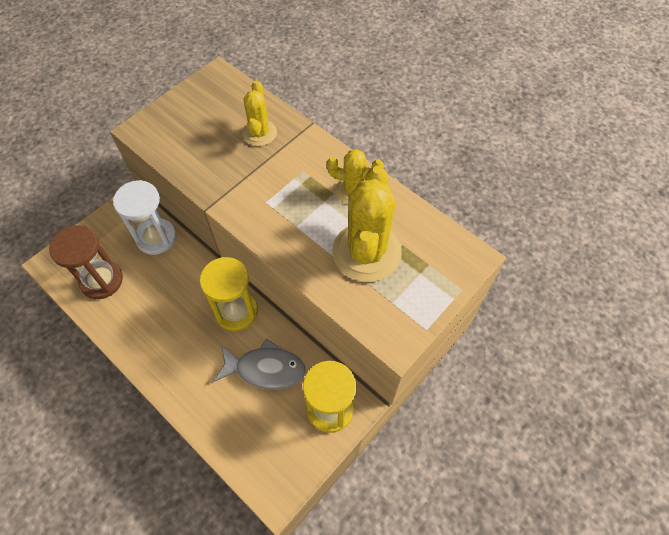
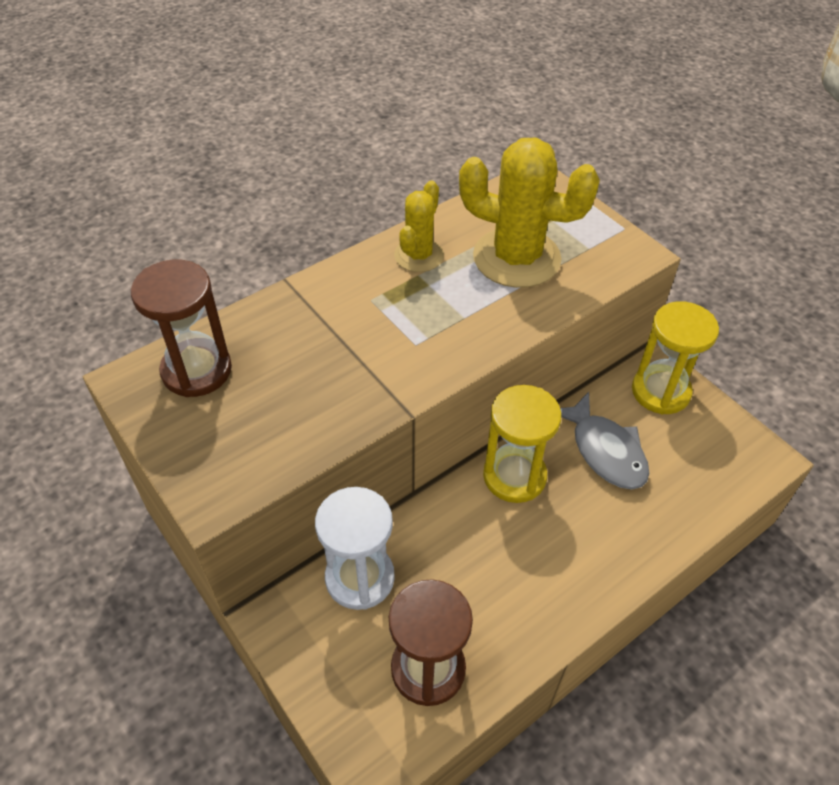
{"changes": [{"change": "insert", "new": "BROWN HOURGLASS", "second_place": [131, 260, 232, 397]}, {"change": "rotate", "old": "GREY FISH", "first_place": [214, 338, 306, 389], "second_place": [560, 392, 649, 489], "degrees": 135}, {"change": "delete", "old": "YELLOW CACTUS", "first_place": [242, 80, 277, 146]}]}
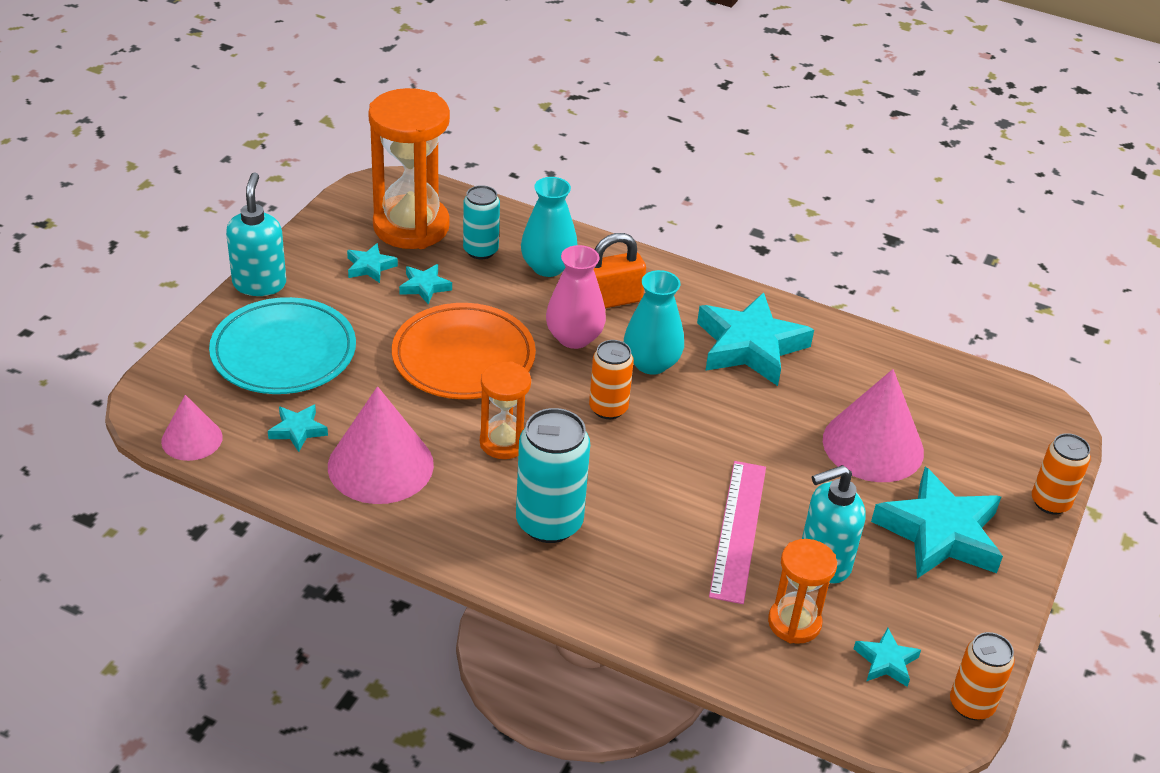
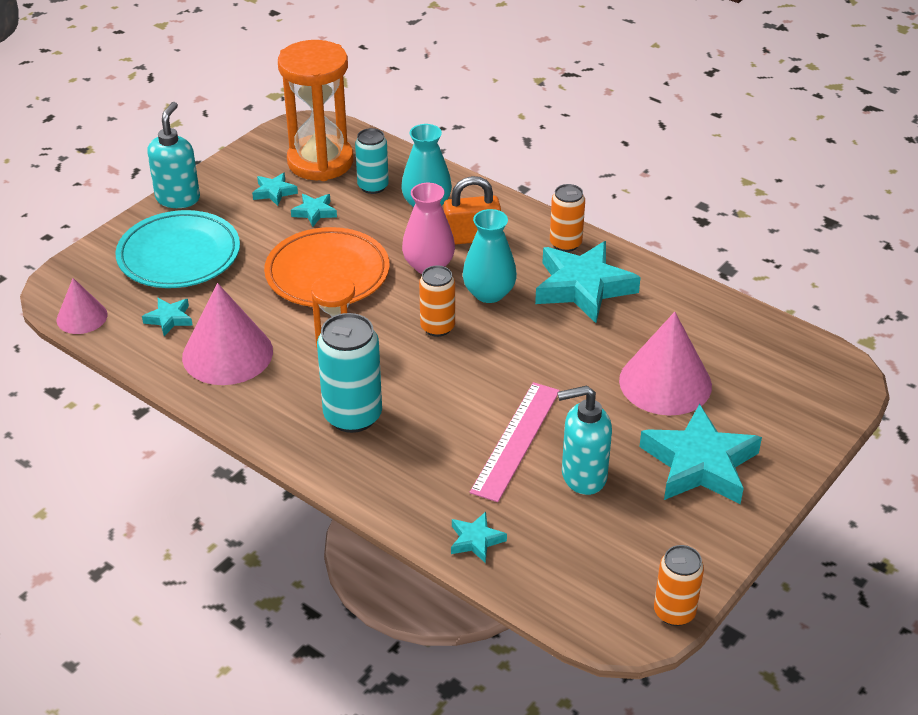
{"changes": [{"change": "move", "old": "TURQUOISE STAR", "first_place": [853, 628, 921, 687], "second_place": [451, 512, 507, 564]}, {"change": "move", "old": "ORANGE CAN", "first_place": [1032, 433, 1091, 515], "second_place": [550, 184, 585, 252]}, {"change": "delete", "old": "ORANGE HOURGLASS", "first_place": [768, 539, 837, 644]}]}
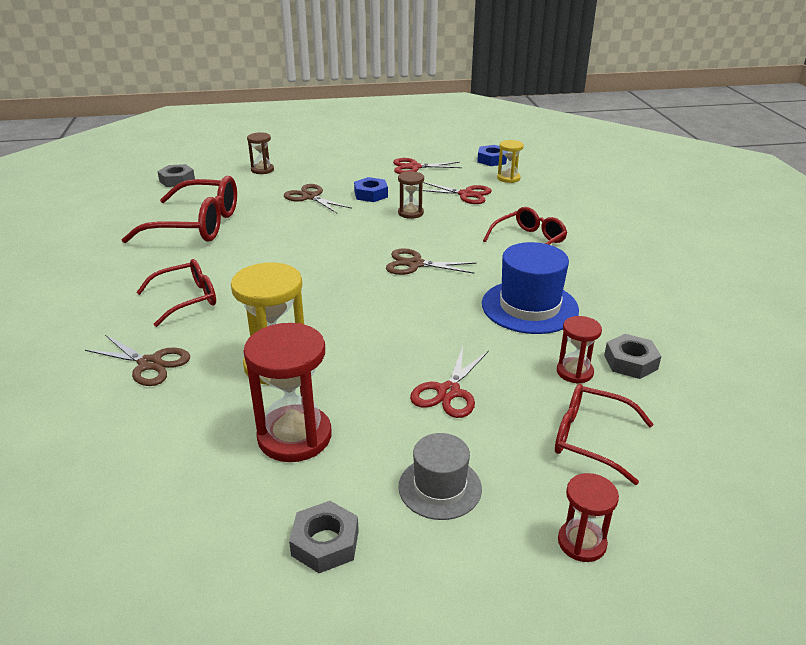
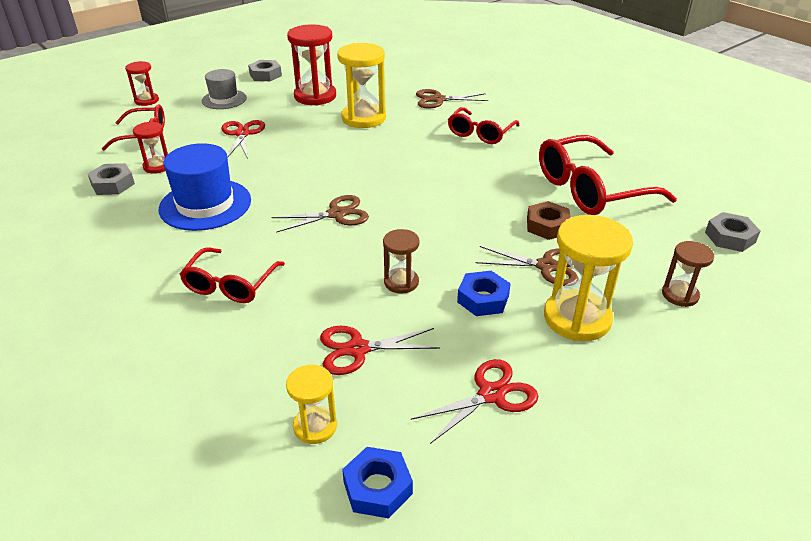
{"changes": [{"change": "insert", "new": "BROWN NUT", "second_place": [527, 201, 571, 240]}, {"change": "insert", "new": "YELLOW HOURGLASS", "second_place": [544, 215, 633, 341]}]}
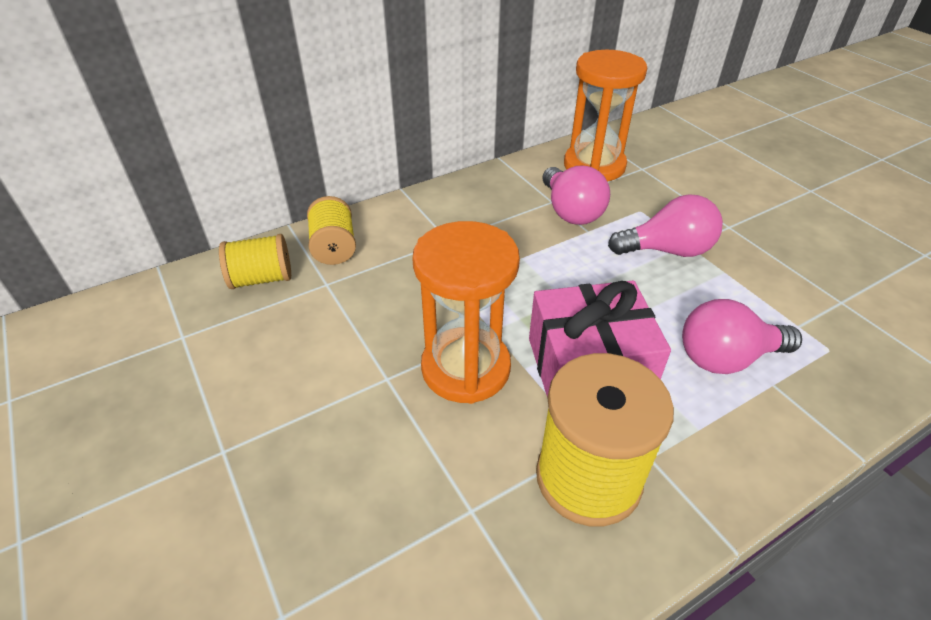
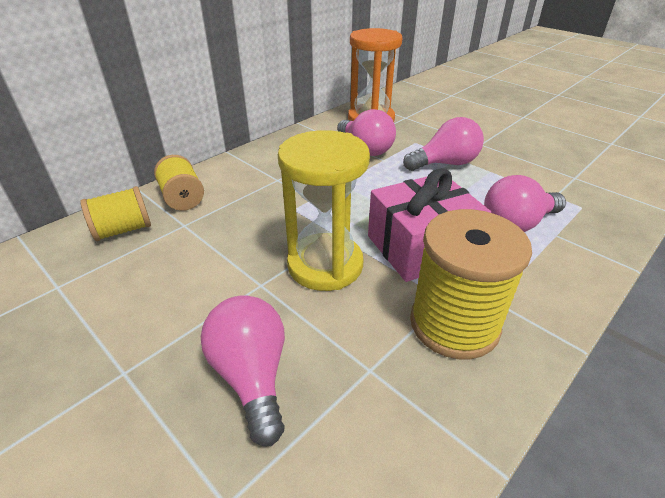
{"changes": [{"change": "insert", "new": "PINK LIGHT BULB", "second_place": [201, 295, 285, 446]}, {"change": "recolor", "old": "ORANGE HOURGLASS", "new": "YELLOW HOURGLASS", "first_place": [412, 221, 520, 404], "second_place": [278, 130, 370, 291]}]}
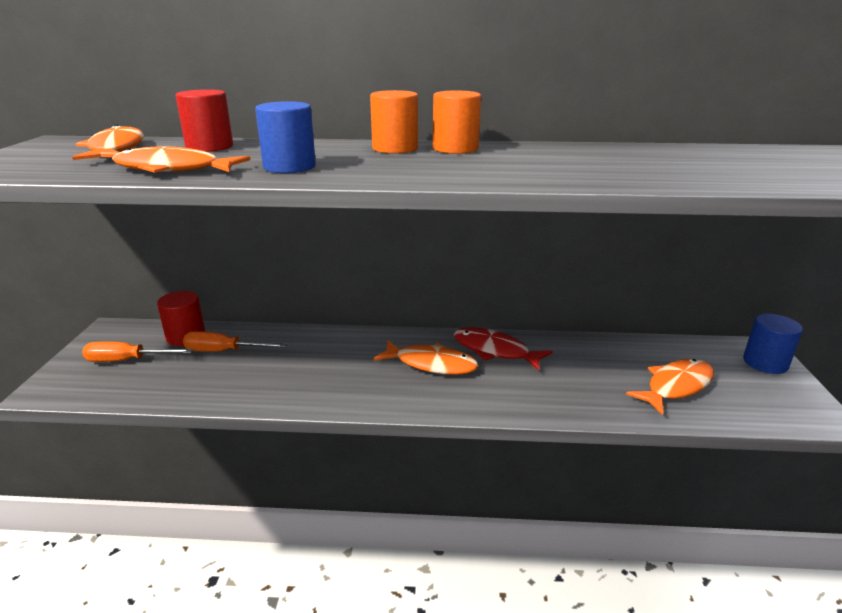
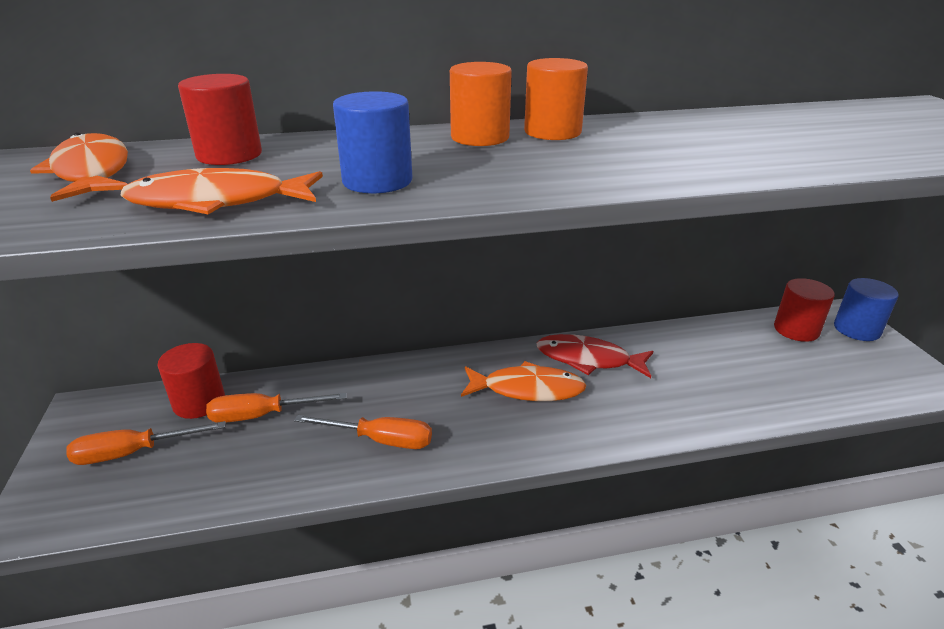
{"changes": [{"change": "insert", "new": "ORANGE SCREWDRIVER", "second_place": [294, 415, 432, 449]}, {"change": "insert", "new": "RED CYLINDER", "second_place": [774, 278, 835, 342]}, {"change": "delete", "old": "ORANGE FISH", "first_place": [626, 359, 714, 415]}]}
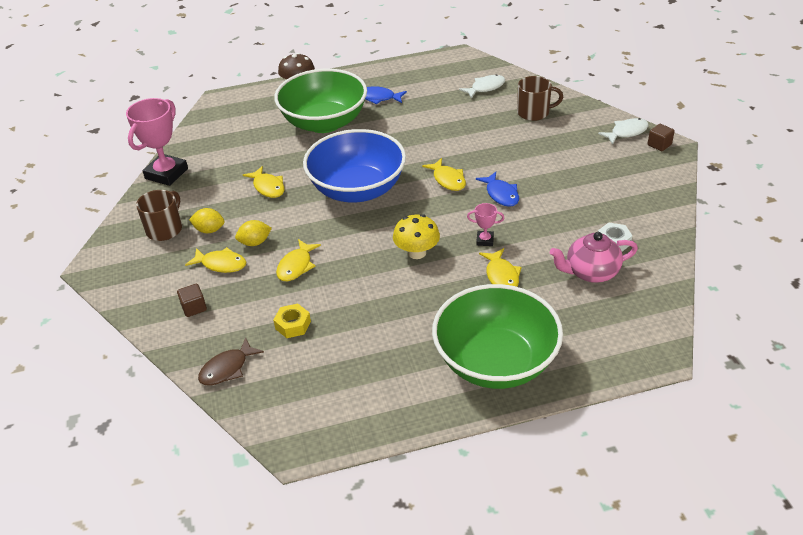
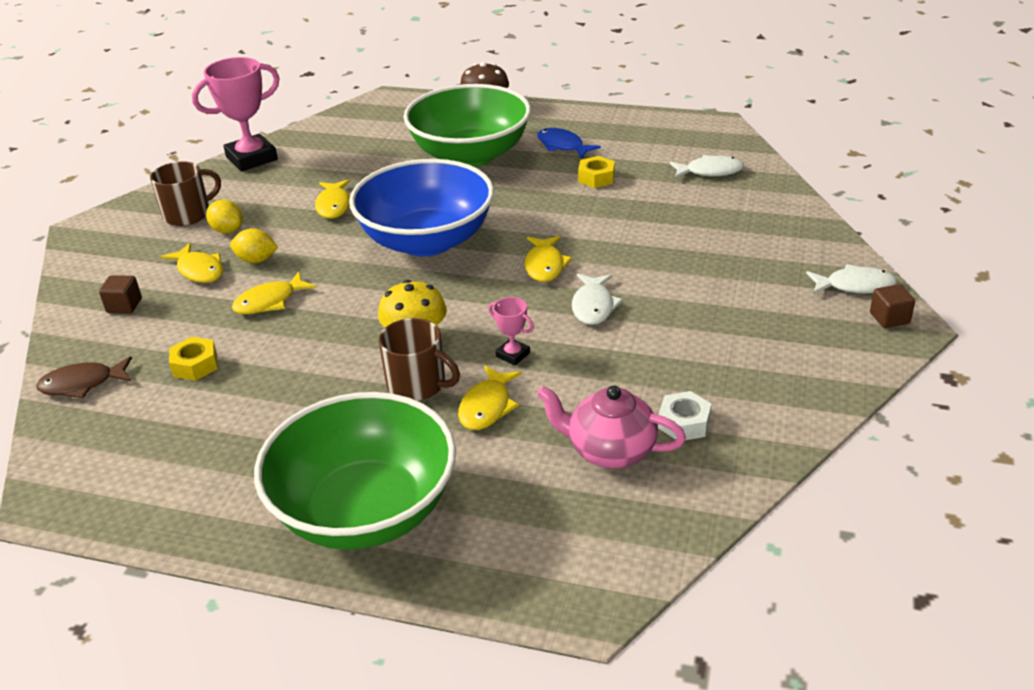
{"changes": [{"change": "move", "old": "BROWN MUG", "first_place": [517, 76, 563, 121], "second_place": [379, 318, 460, 401]}, {"change": "recolor", "old": "BLUE FISH", "new": "WHITE FISH", "first_place": [476, 172, 519, 207], "second_place": [572, 274, 623, 325]}, {"change": "insert", "new": "YELLOW NUT", "second_place": [578, 156, 615, 188]}]}
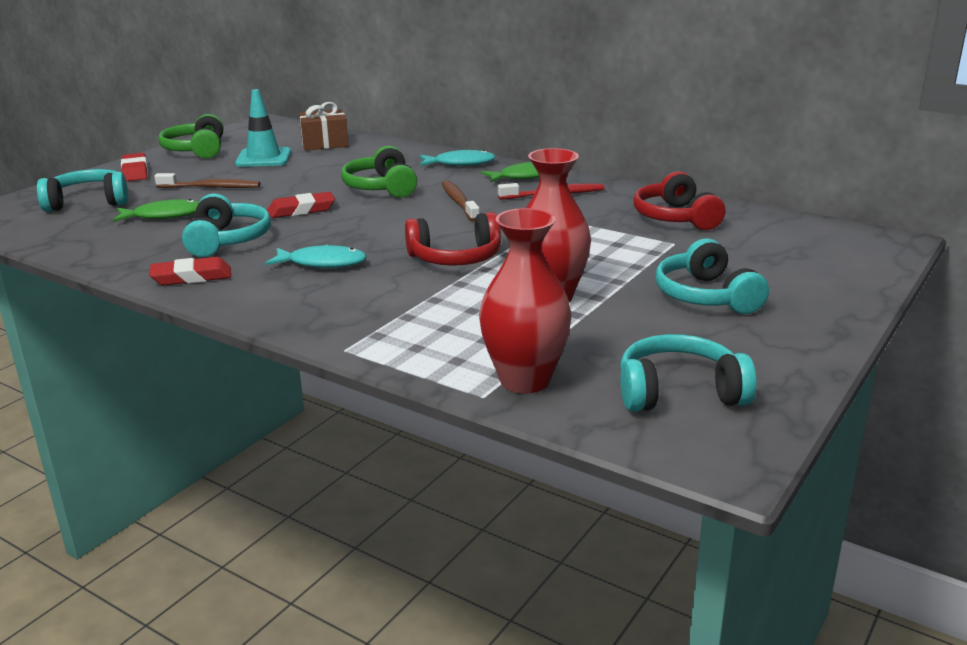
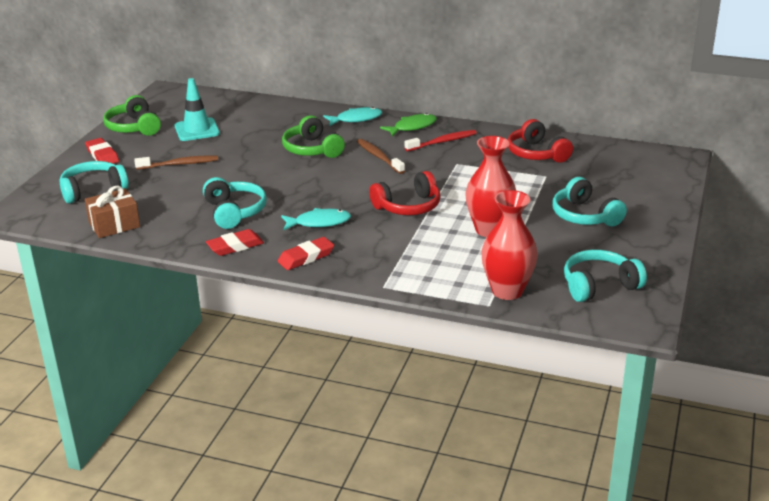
{"changes": [{"change": "move", "old": "BROWN GIFT", "first_place": [299, 102, 349, 151], "second_place": [85, 186, 140, 238]}, {"change": "move", "old": "RED ERASER", "first_place": [267, 192, 335, 218], "second_place": [278, 237, 334, 270]}, {"change": "delete", "old": "GREEN FISH", "first_place": [113, 199, 199, 222]}]}
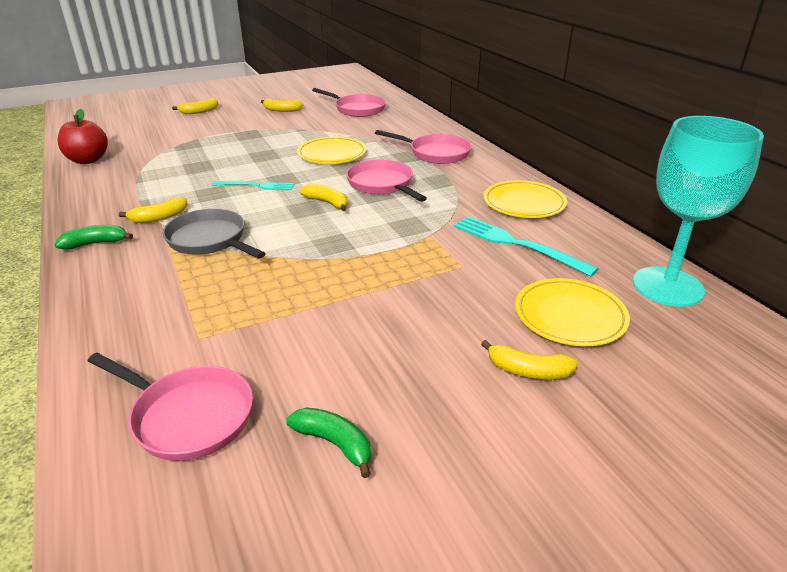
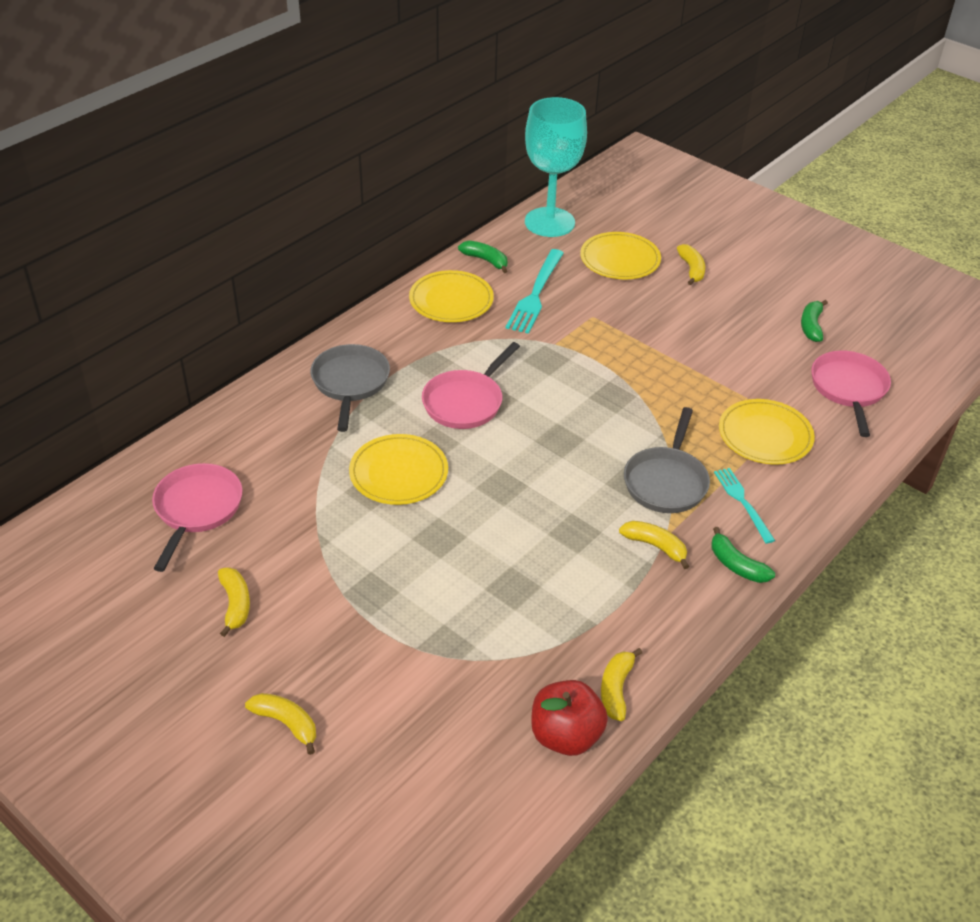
{"changes": [{"change": "recolor", "old": "PINK PAN", "new": "GREY PAN", "first_place": [375, 130, 472, 164], "second_place": [310, 344, 390, 432]}, {"change": "insert", "new": "GREEN BANANA", "second_place": [458, 241, 508, 273]}, {"change": "move", "old": "YELLOW BANANA", "first_place": [300, 184, 348, 211], "second_place": [601, 648, 642, 721]}, {"change": "move", "old": "TURQUOISE FORK", "first_place": [212, 181, 294, 190], "second_place": [714, 468, 775, 543]}, {"change": "insert", "new": "YELLOW PLATE", "second_place": [719, 399, 815, 465]}]}
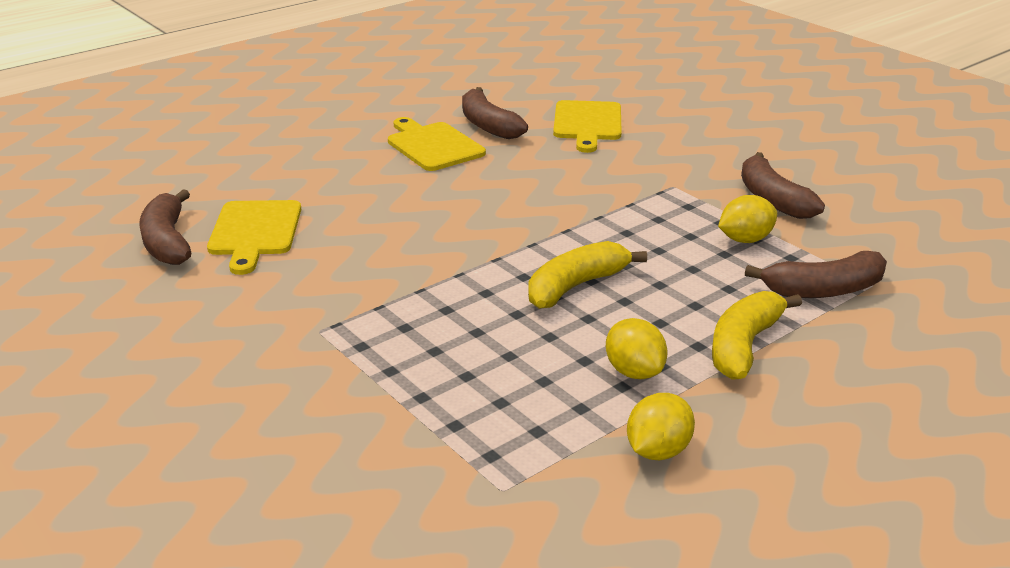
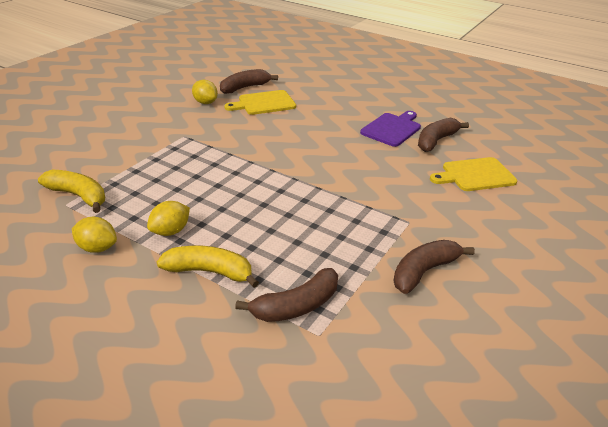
{"changes": [{"change": "move", "old": "YELLOW BANANA", "first_place": [528, 241, 647, 309], "second_place": [38, 170, 105, 213]}, {"change": "move", "old": "YELLOW LEMON", "first_place": [718, 195, 777, 243], "second_place": [192, 80, 218, 104]}, {"change": "rotate", "old": "BROWN BANANA", "first_place": [745, 251, 887, 298], "second_place": [235, 268, 338, 322], "degrees": -90}, {"change": "recolor", "old": "YELLOW CUTTING BOARD", "new": "PURPLE CUTTING BOARD", "first_place": [388, 117, 486, 171], "second_place": [360, 111, 421, 147]}]}
